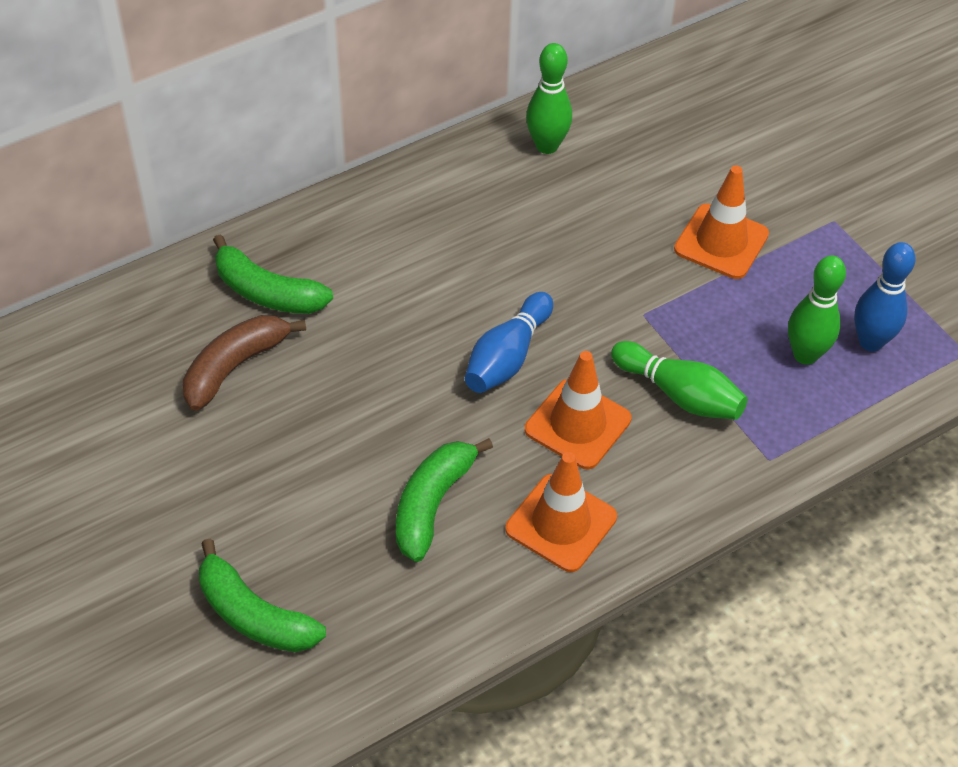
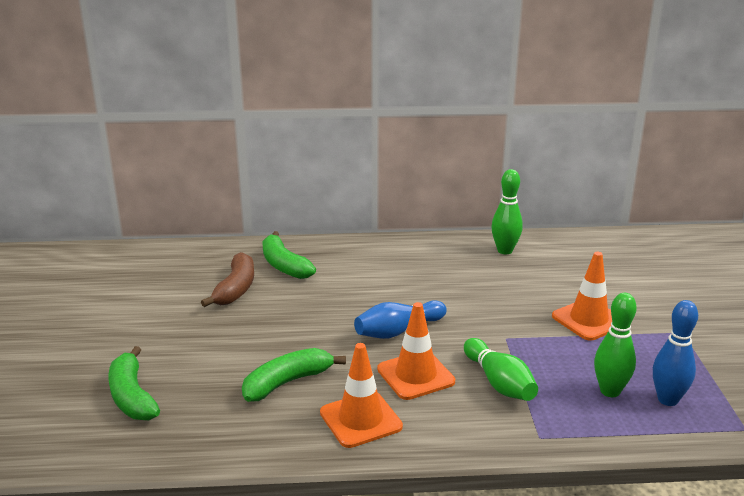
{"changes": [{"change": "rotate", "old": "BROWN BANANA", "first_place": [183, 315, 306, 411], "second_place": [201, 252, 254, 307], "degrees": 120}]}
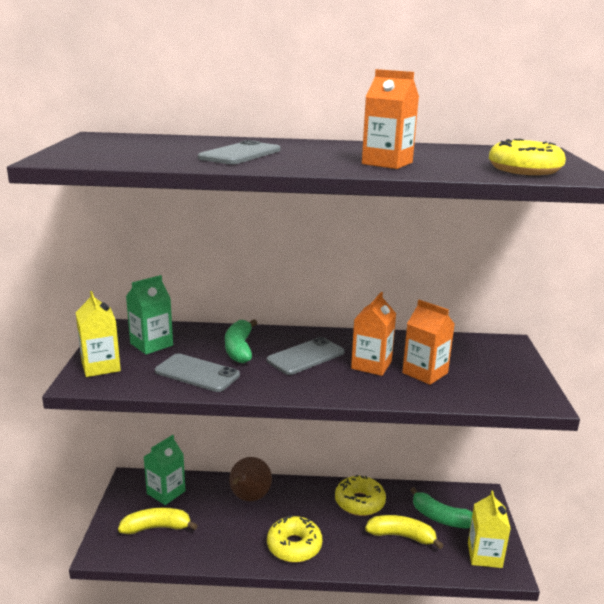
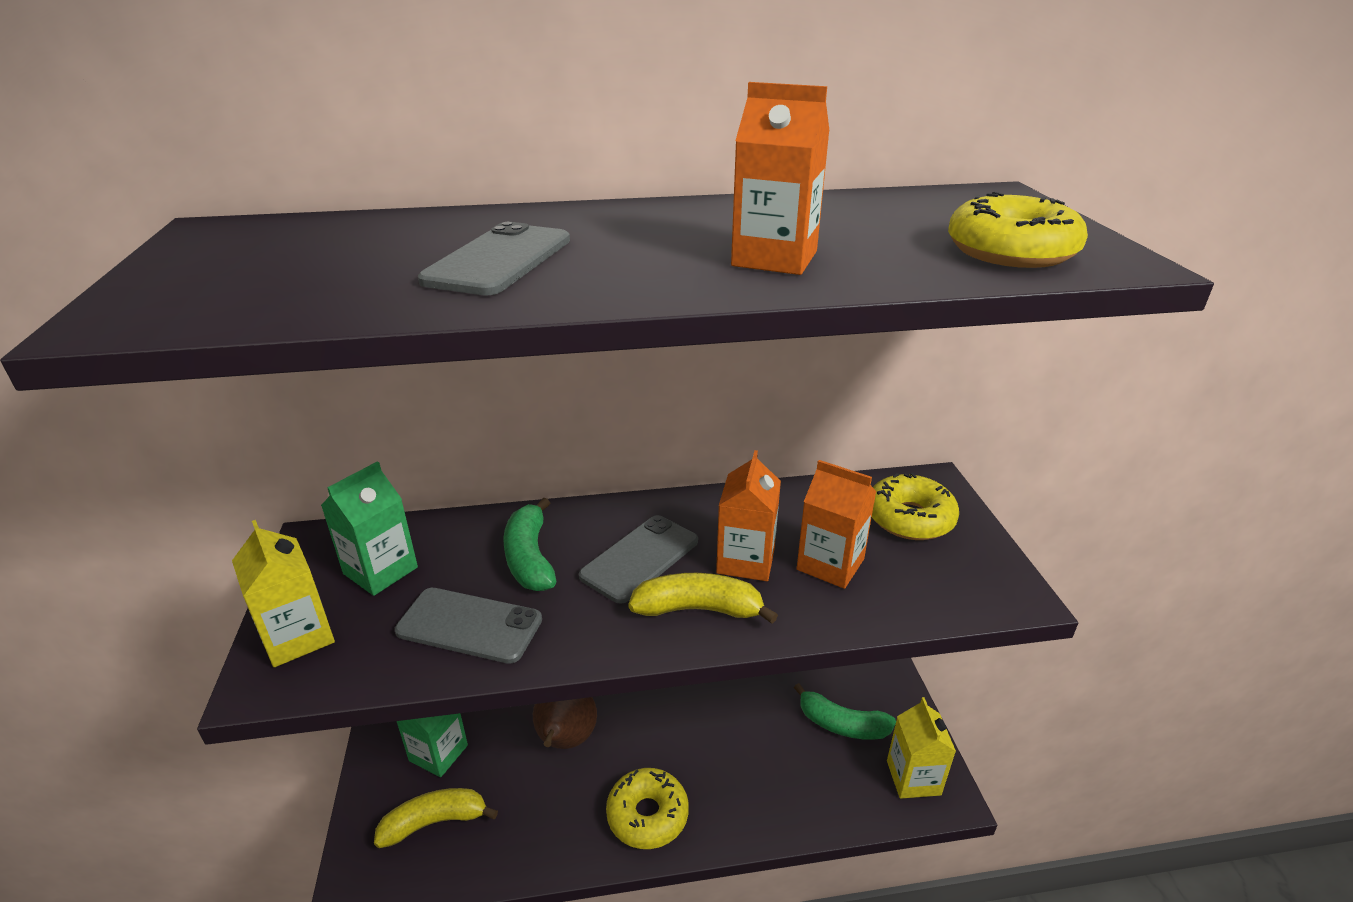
{"changes": [{"change": "move", "old": "YELLOW BANANA", "first_place": [365, 515, 443, 549], "second_place": [629, 573, 778, 624]}, {"change": "move", "old": "YELLOW DONUT", "first_place": [335, 475, 386, 516], "second_place": [872, 473, 959, 540]}]}
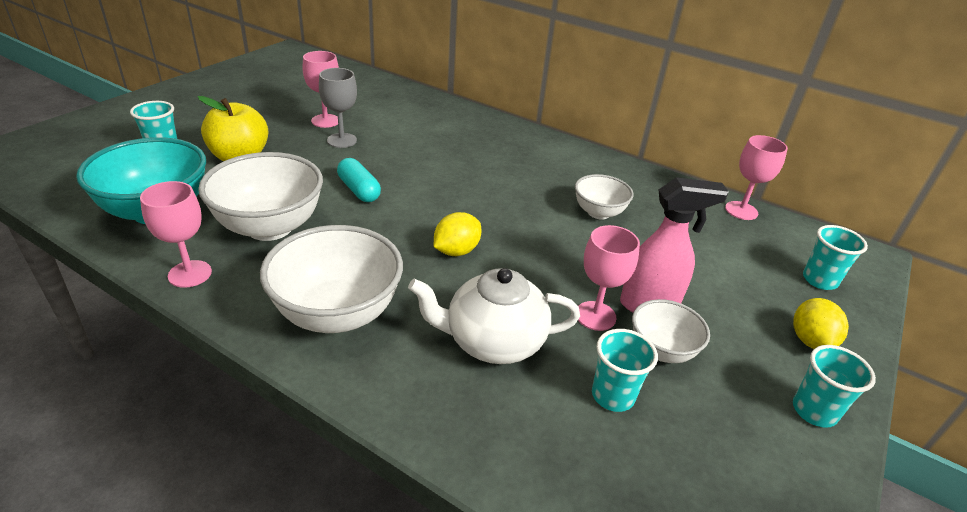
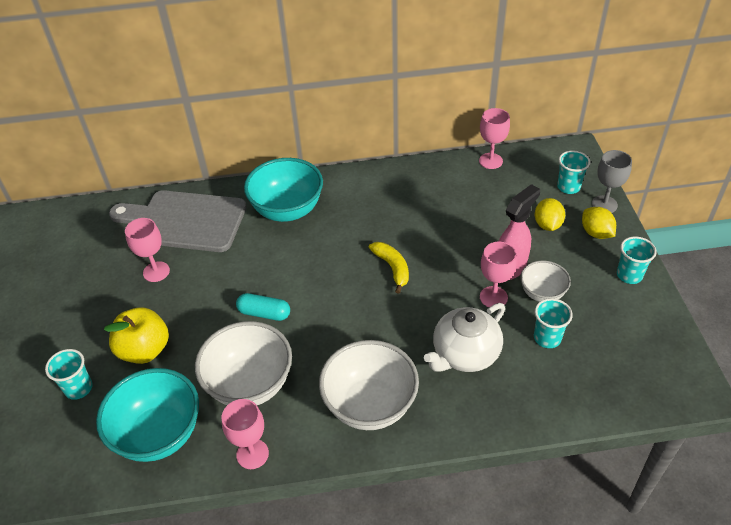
{"changes": [{"change": "insert", "new": "GREY CUTTING BOARD", "second_place": [109, 190, 247, 252]}, {"change": "insert", "new": "TURQUOISE BOWL", "second_place": [244, 158, 323, 222]}, {"change": "insert", "new": "YELLOW BANANA", "second_place": [369, 242, 409, 294]}, {"change": "move", "old": "YELLOW LEMON", "first_place": [434, 212, 481, 256], "second_place": [535, 198, 565, 231]}, {"change": "move", "old": "GREY GOBLET", "first_place": [319, 68, 357, 148], "second_place": [592, 150, 632, 213]}, {"change": "delete", "old": "WHITE BOWL", "first_place": [575, 174, 634, 220]}]}
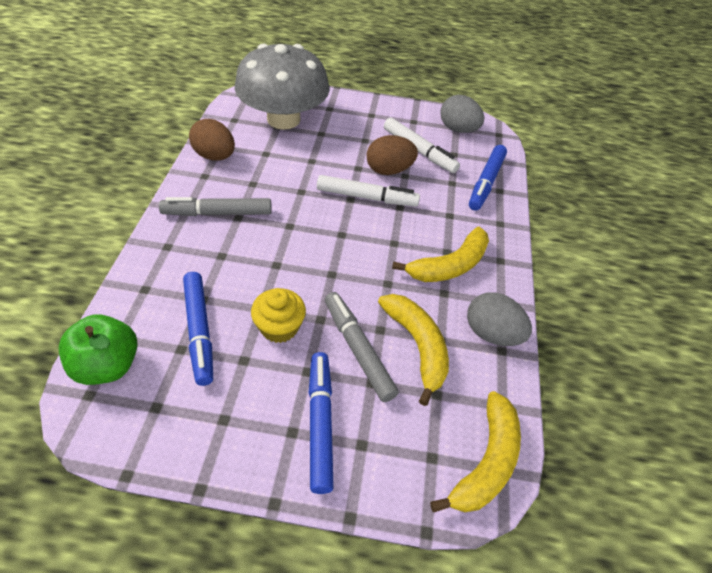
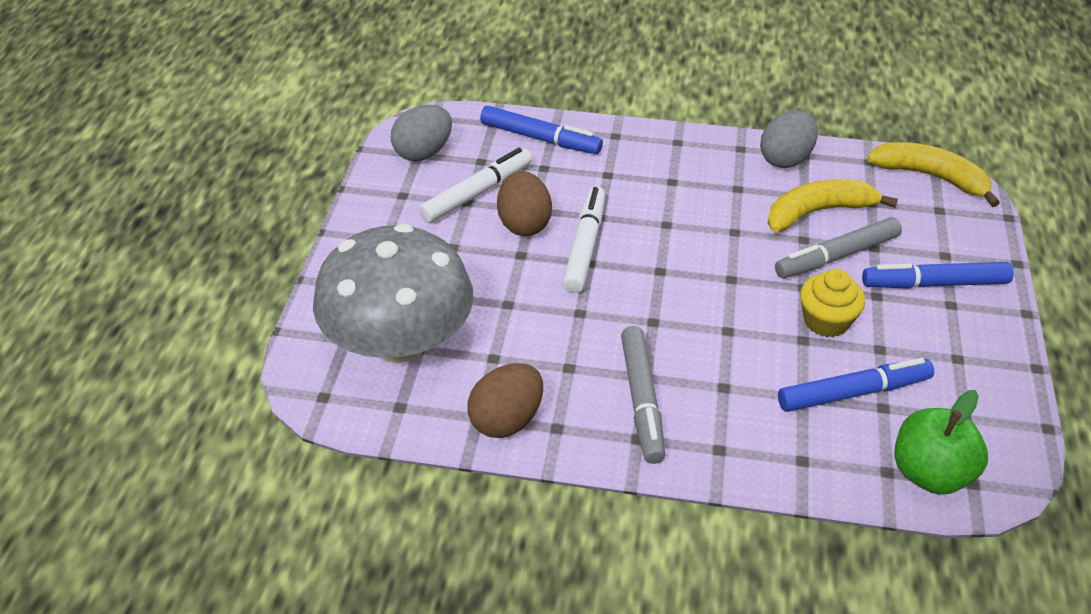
{"changes": [{"change": "delete", "old": "YELLOW BANANA", "first_place": [392, 227, 489, 282]}]}
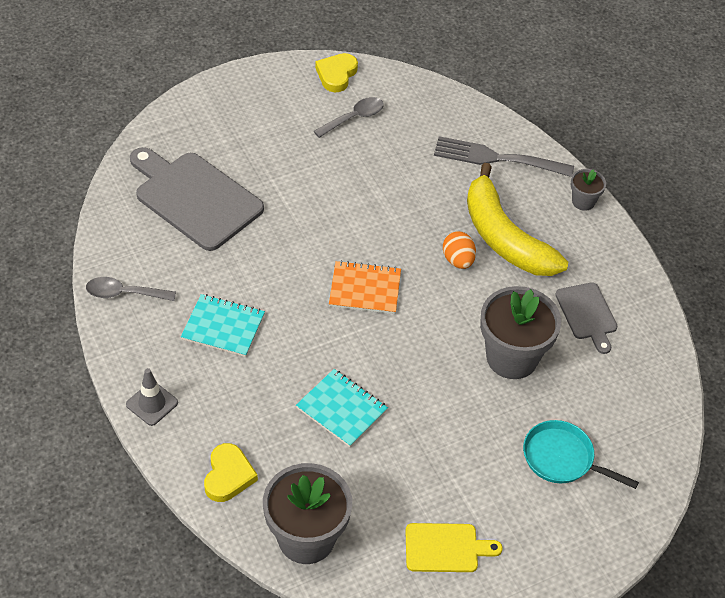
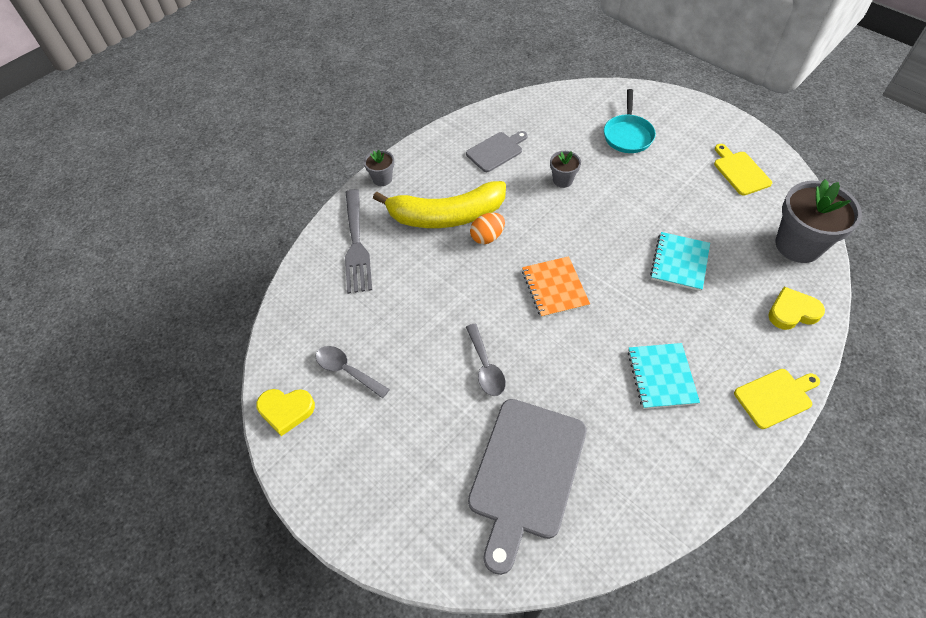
{"changes": [{"change": "rotate", "old": "YELLOW BANANA", "first_place": [467, 163, 568, 276], "second_place": [373, 181, 506, 228], "degrees": 45}, {"change": "move", "old": "GREY SPOON", "first_place": [86, 277, 176, 301], "second_place": [466, 324, 506, 396]}, {"change": "resize", "old": "GREY FLOWER POT", "first_place": [480, 286, 561, 379], "second_place": [550, 151, 581, 188], "factor": 0.49}, {"change": "replace", "old": "GREY TRAFFIC CONE", "new": "YELLOW CUTTING BOARD", "first_place": [126, 368, 178, 426], "second_place": [734, 369, 820, 429]}]}
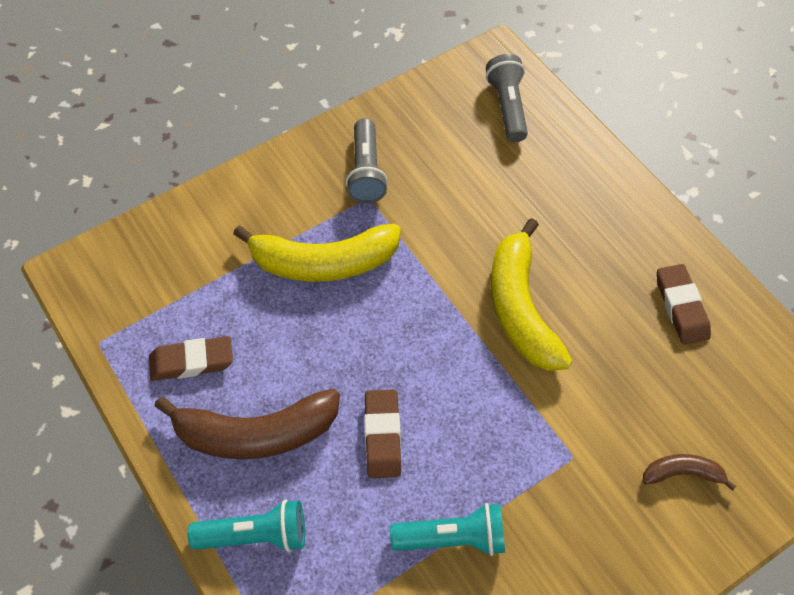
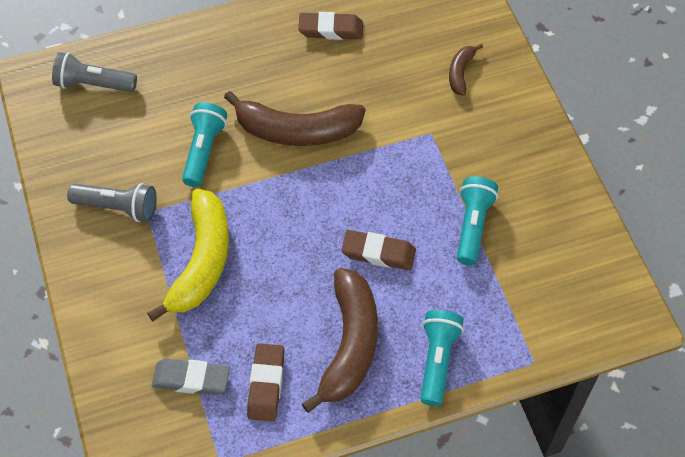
{"changes": [{"change": "insert", "new": "GREY ERASER", "second_place": [152, 358, 230, 395]}, {"change": "insert", "new": "TURQUOISE FLASHLIGHT", "second_place": [182, 102, 227, 187]}, {"change": "recolor", "old": "YELLOW BANANA", "new": "BROWN BANANA", "first_place": [491, 218, 572, 371], "second_place": [224, 91, 366, 146]}]}
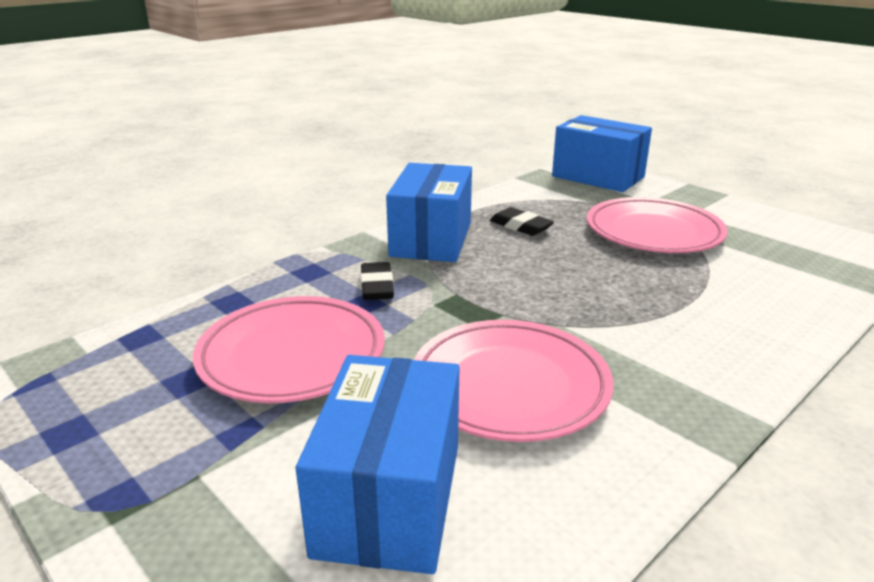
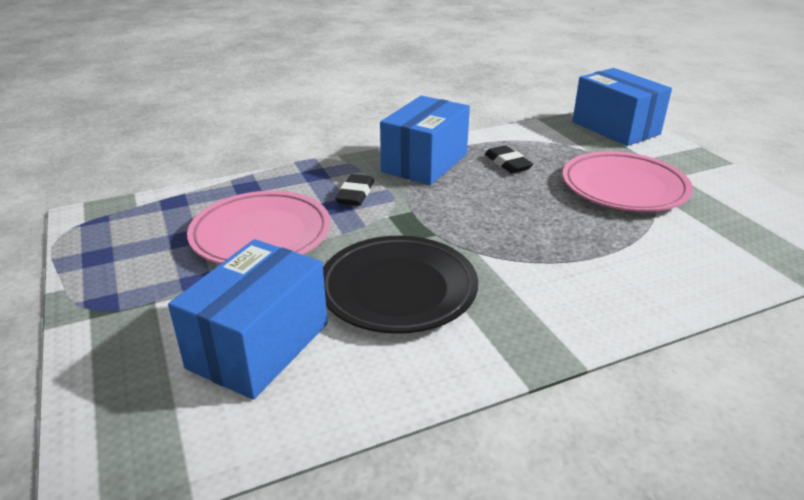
{"changes": [{"change": "recolor", "old": "PINK PLATE", "new": "BLACK PLATE", "first_place": [414, 320, 613, 442], "second_place": [323, 236, 478, 334]}]}
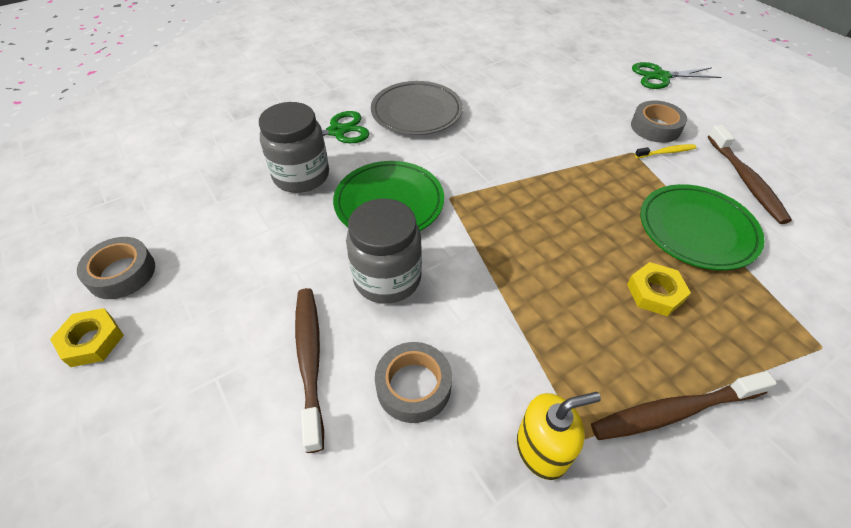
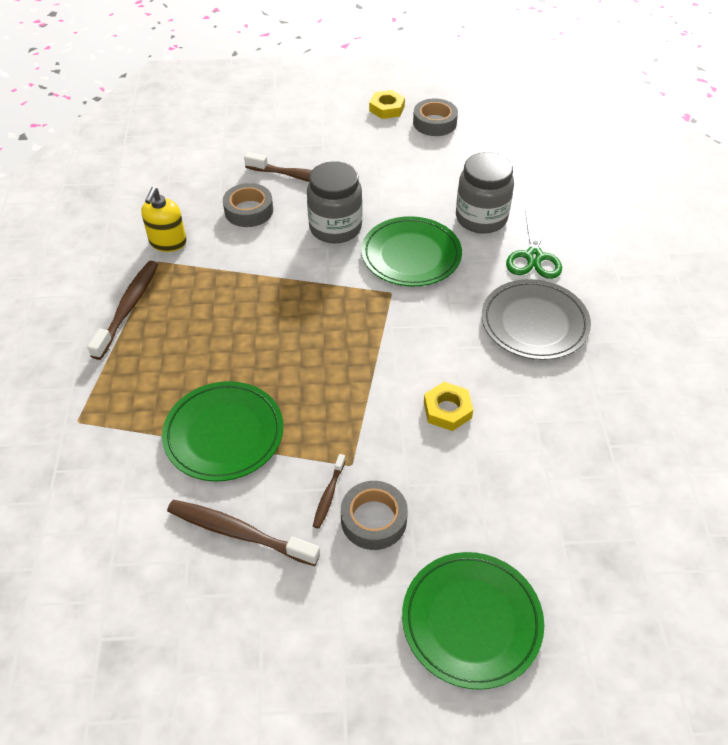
{"changes": [{"change": "recolor", "old": "YELLOW TOOTHBRUSH", "new": "BROWN TOOTHBRUSH", "first_place": [635, 144, 697, 158], "second_place": [313, 454, 346, 529]}, {"change": "replace", "old": "GREEN SCISSORS", "new": "GREEN PLATE", "first_place": [632, 62, 722, 89], "second_place": [402, 552, 544, 690]}, {"change": "move", "old": "YELLOW NUT", "first_place": [627, 262, 691, 316], "second_place": [424, 382, 473, 431]}]}
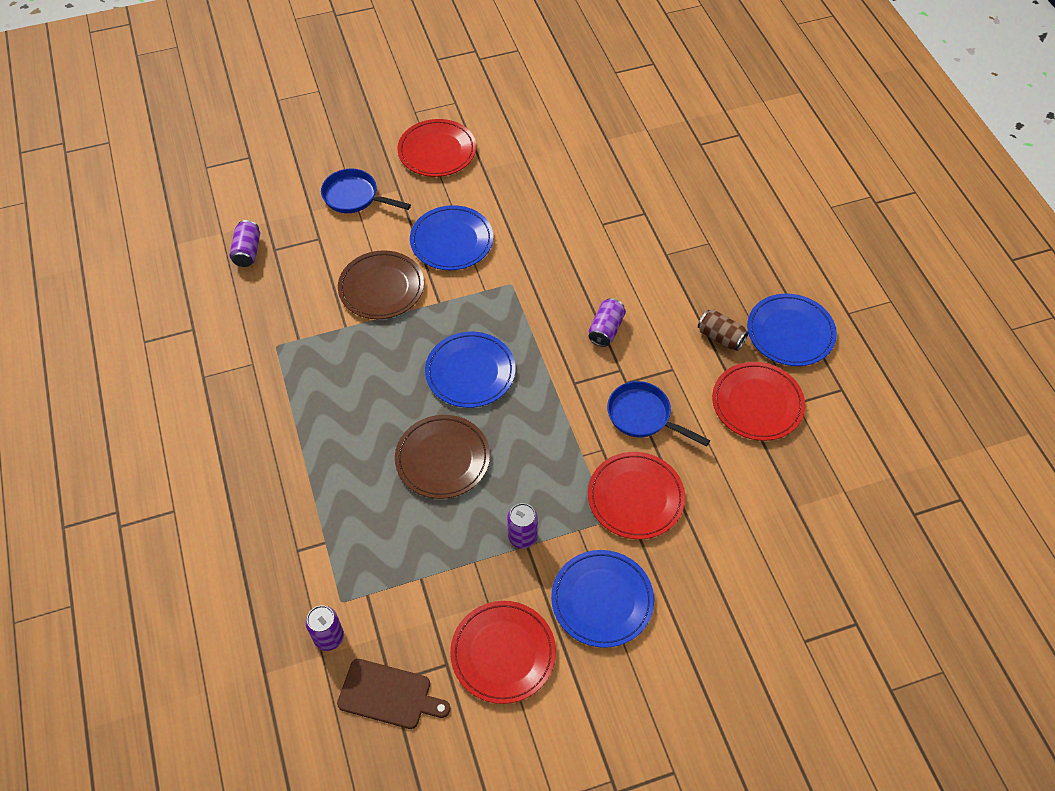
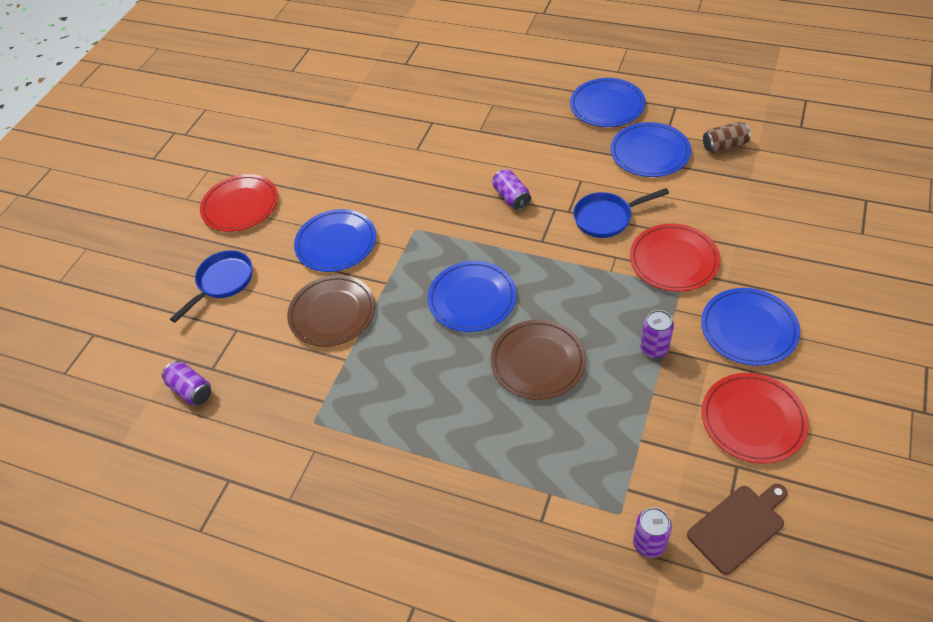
{"changes": [{"change": "rotate", "old": "BLUE PAN", "first_place": [321, 169, 411, 213], "second_place": [170, 250, 252, 323], "degrees": 150}, {"change": "recolor", "old": "RED PLATE", "new": "BLUE PLATE", "first_place": [712, 362, 805, 441], "second_place": [611, 122, 691, 177]}, {"change": "move", "old": "BROWN CAN", "first_place": [698, 309, 749, 351], "second_place": [703, 122, 751, 153]}]}
